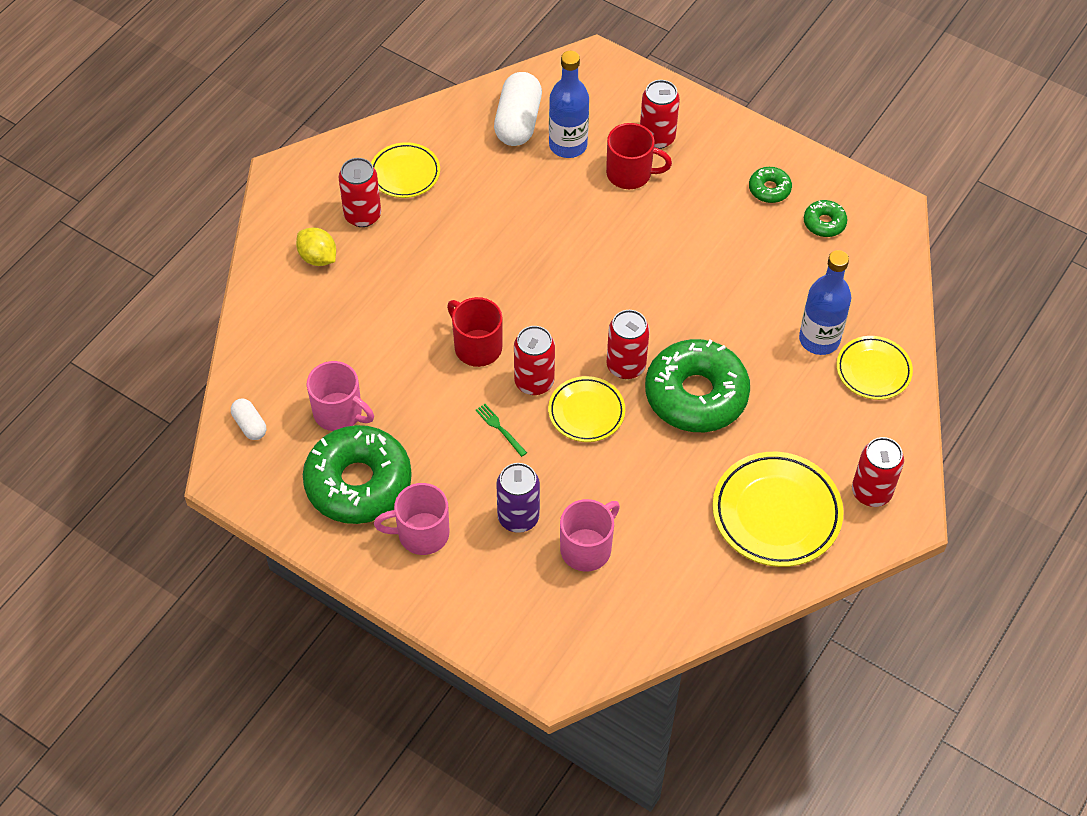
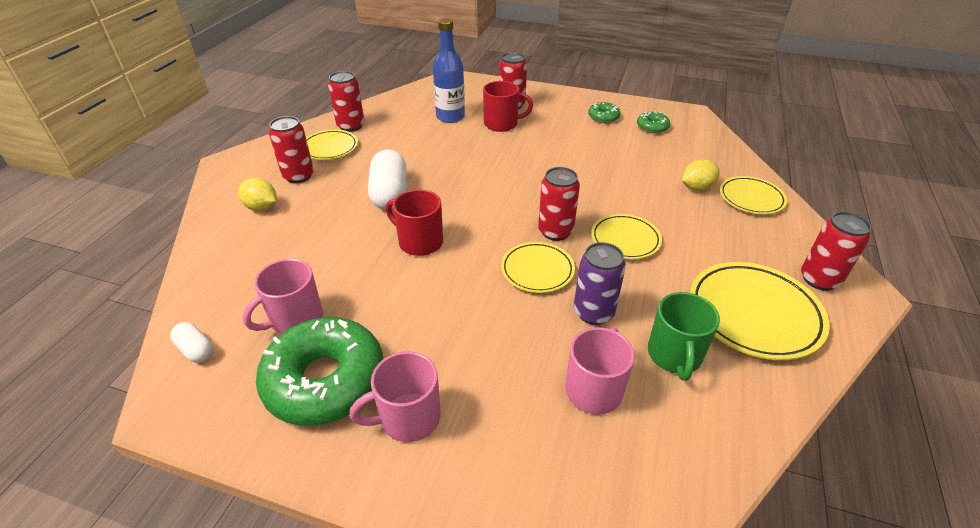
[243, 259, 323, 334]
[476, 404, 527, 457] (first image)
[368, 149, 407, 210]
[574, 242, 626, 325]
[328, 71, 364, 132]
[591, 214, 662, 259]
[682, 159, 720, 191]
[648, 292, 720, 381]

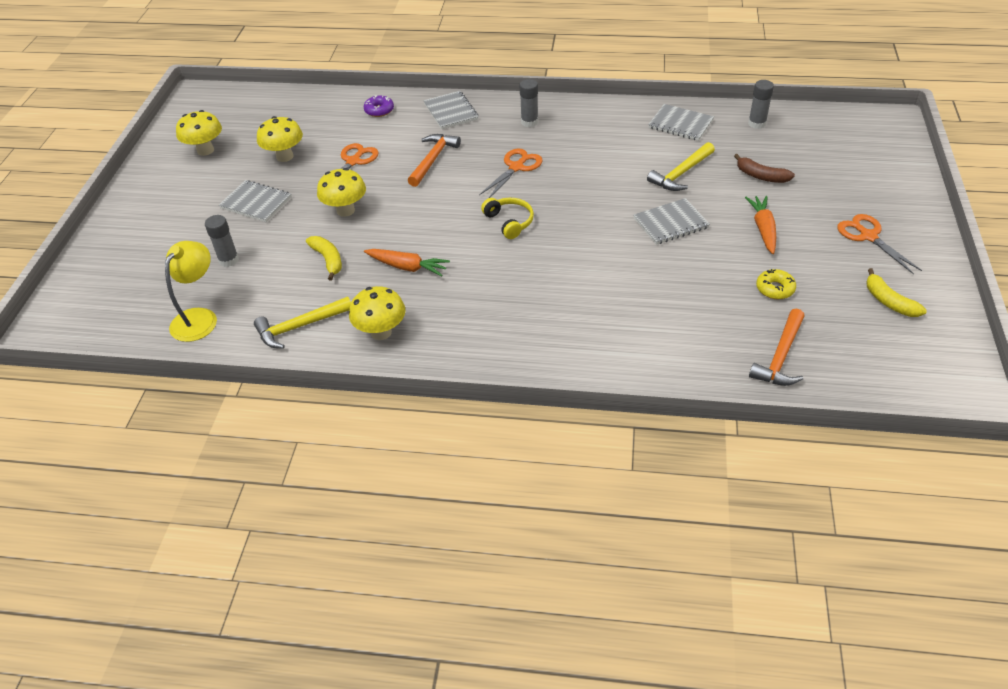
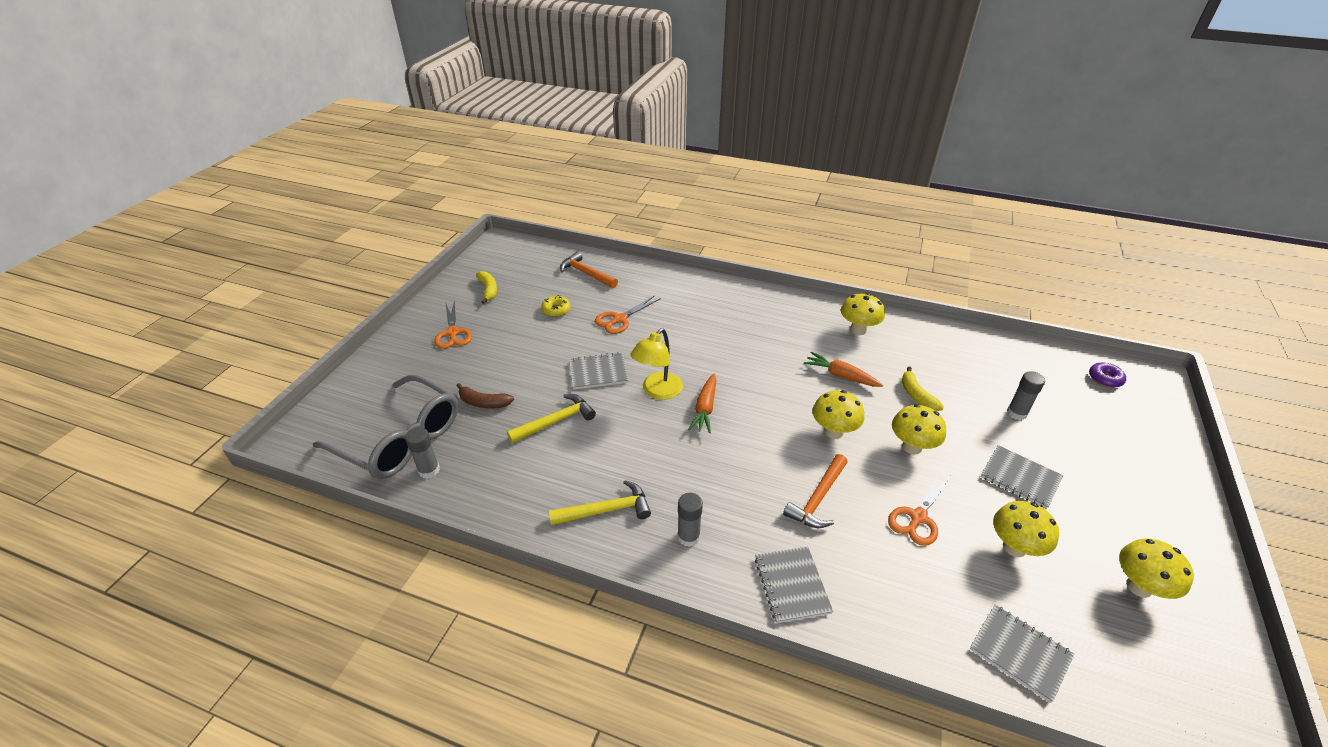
[630, 328, 683, 400]
[549, 480, 651, 525]
[1089, 362, 1126, 388]
[595, 295, 661, 334]
[481, 198, 534, 239] (first image)
[970, 605, 1075, 703]
[456, 383, 514, 409]
[688, 374, 717, 433]
[560, 252, 618, 288]
[313, 375, 458, 479]
[812, 390, 864, 439]

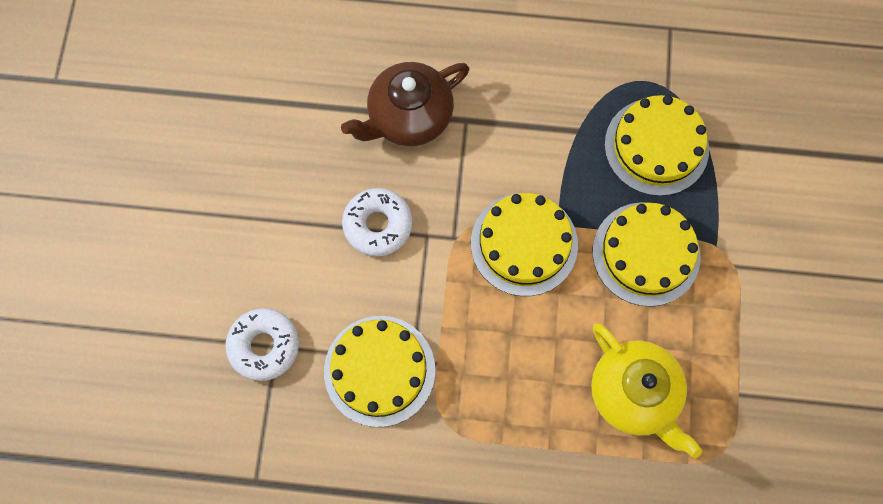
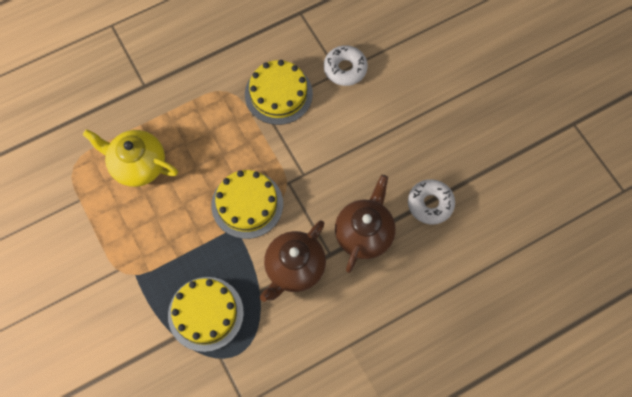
[408, 179, 455, 225]
[593, 202, 700, 307] (first image)
[260, 220, 326, 302]

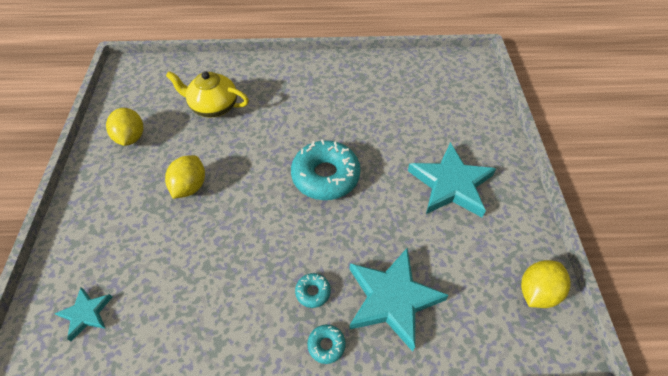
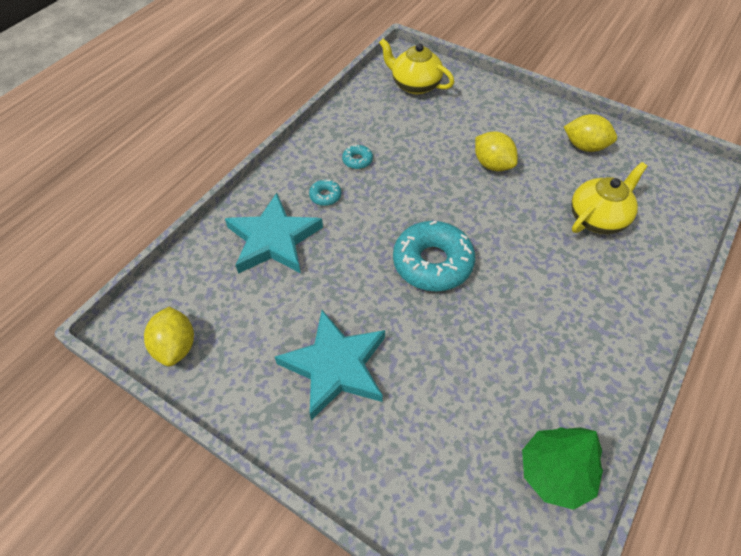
[379, 38, 454, 94]
[342, 144, 373, 169]
[522, 427, 603, 510]

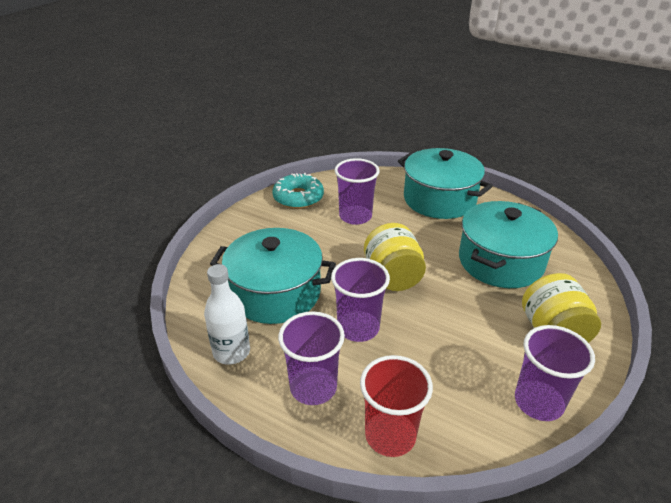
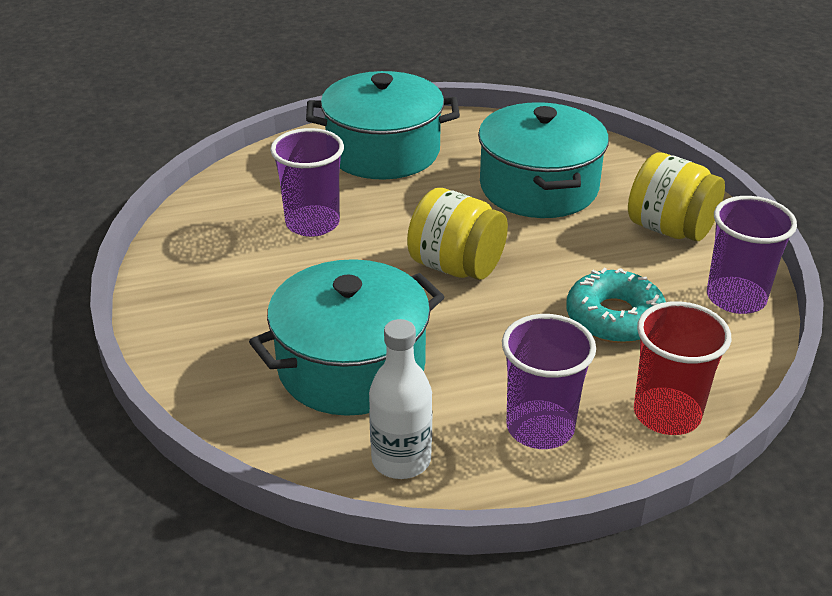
[566, 268, 666, 343]
[331, 258, 390, 342] (first image)

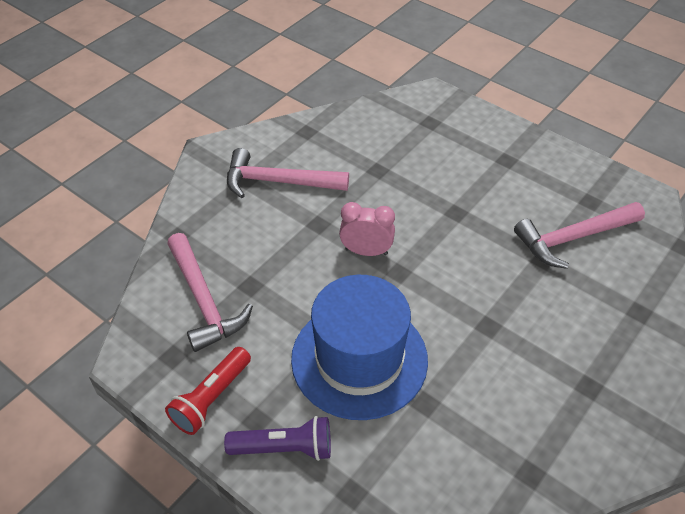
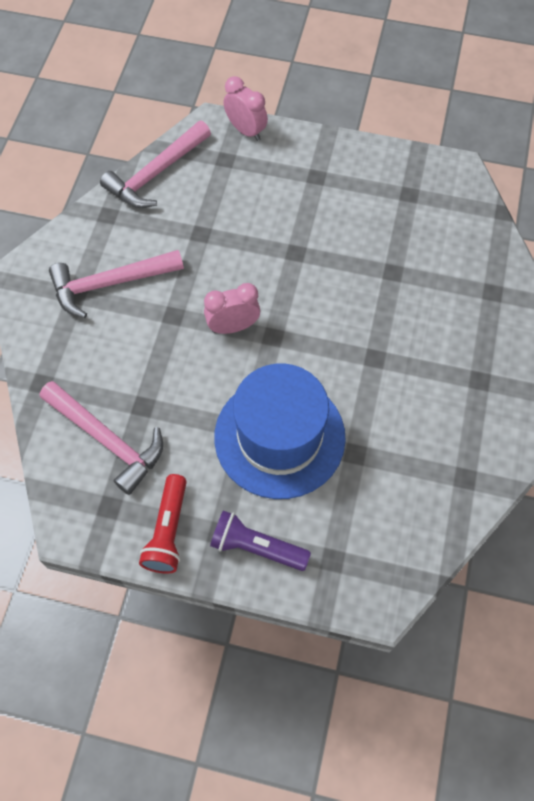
[210, 510, 311, 571]
[100, 121, 211, 208]
[224, 76, 268, 141]

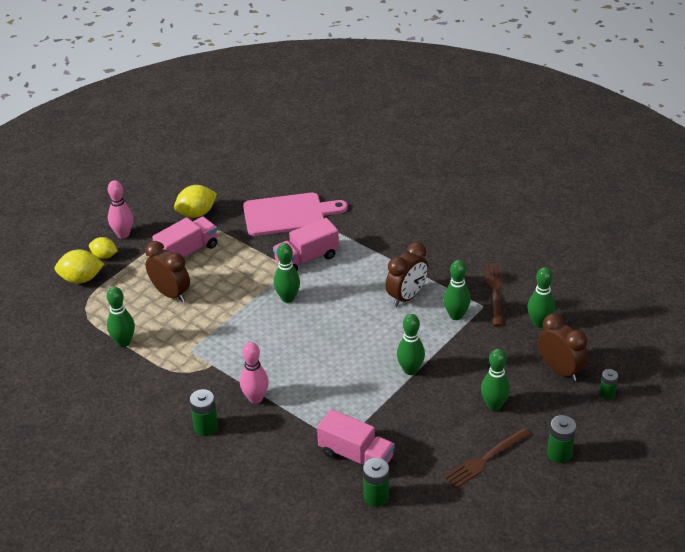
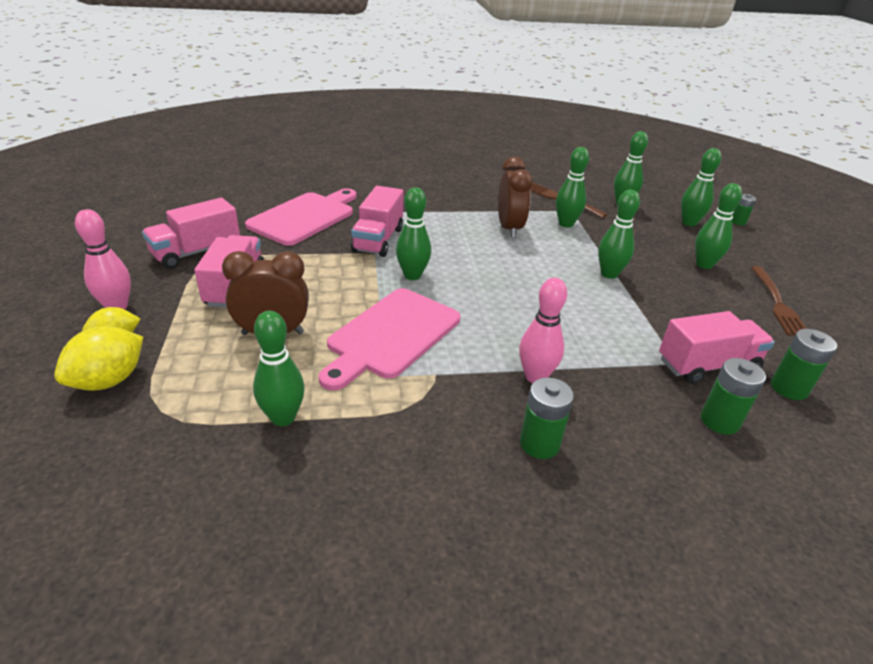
[142, 198, 240, 269]
[681, 148, 722, 226]
[701, 358, 766, 435]
[318, 288, 460, 391]

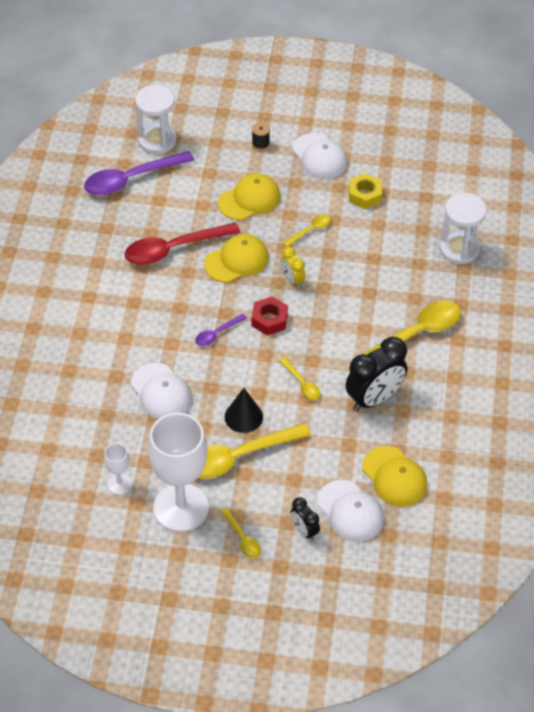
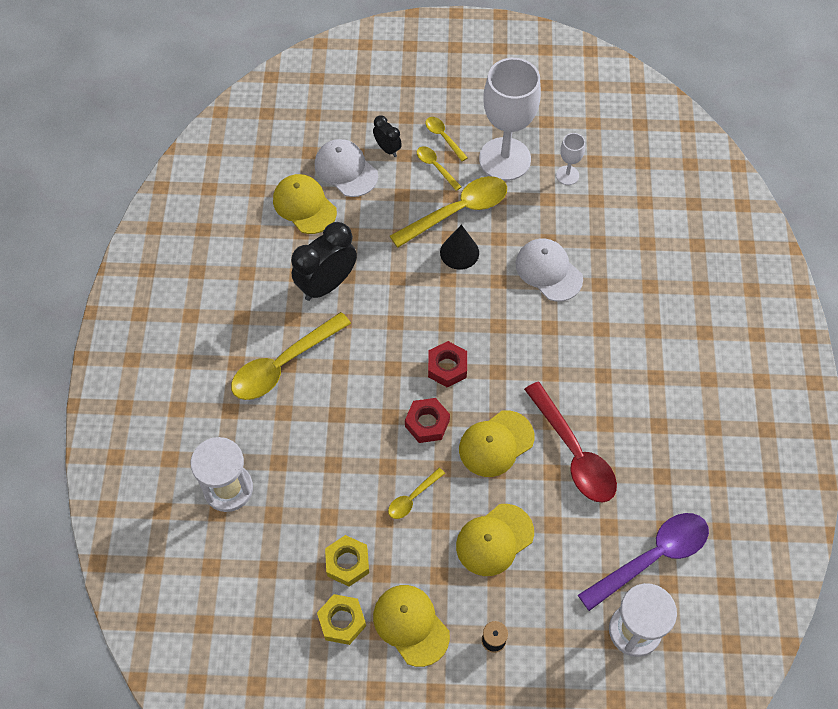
[524, 382, 617, 503]
[195, 314, 247, 346] (first image)
[417, 146, 462, 191]
[405, 398, 450, 443]
[373, 585, 450, 667]
[317, 594, 366, 645]

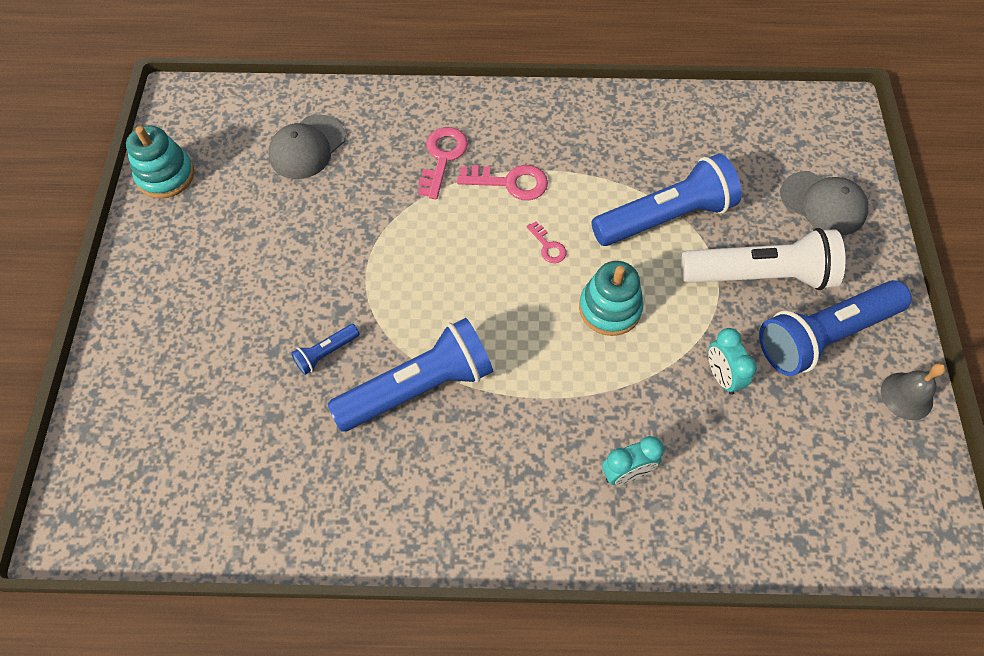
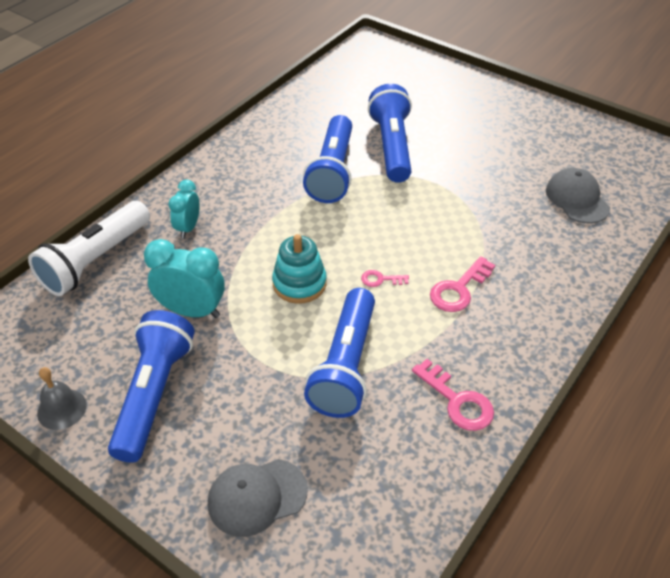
[126, 126, 194, 198] (first image)
[368, 84, 412, 183]
[412, 359, 494, 431]
[28, 201, 150, 296]
[144, 239, 225, 318]

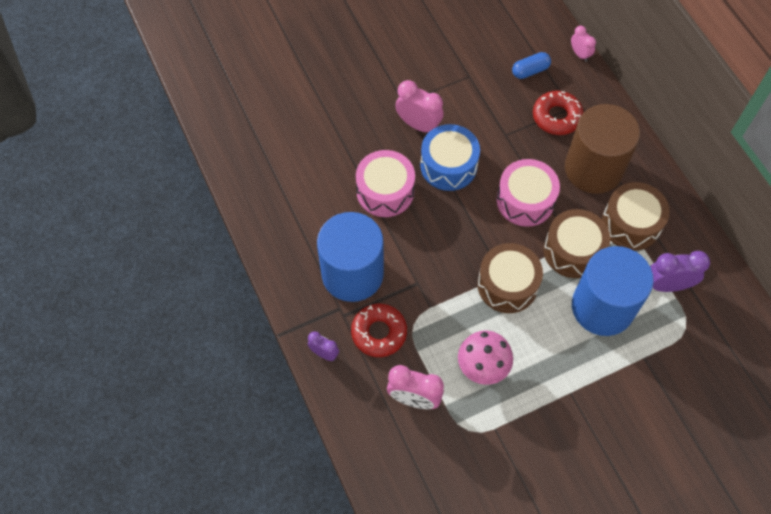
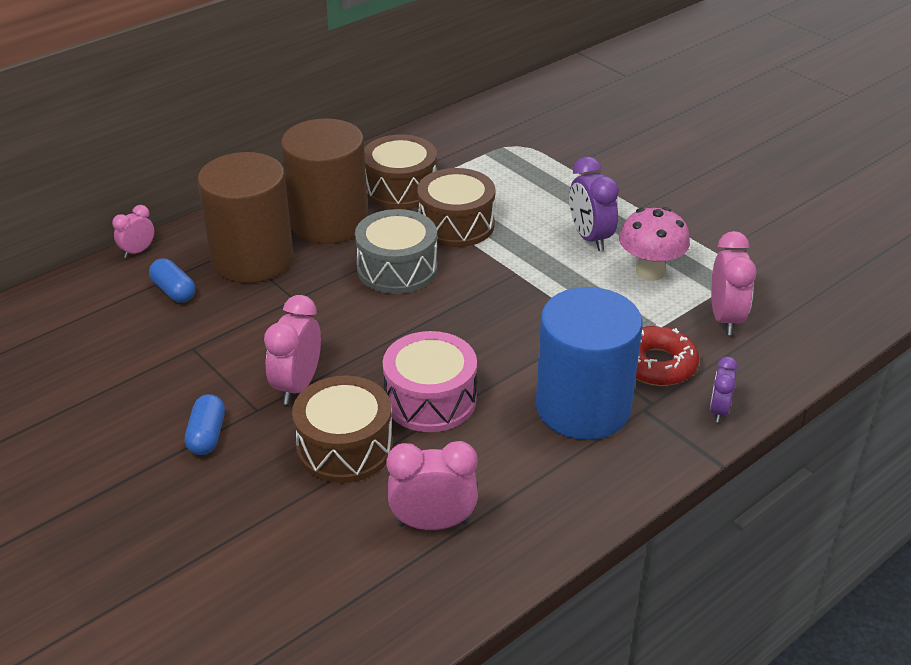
[420, 124, 480, 191] (first image)
[292, 376, 393, 483]
[355, 209, 438, 294]
[198, 152, 294, 283]
[572, 246, 654, 336] (first image)
[569, 157, 619, 251]
[185, 394, 225, 455]
[386, 441, 478, 530]

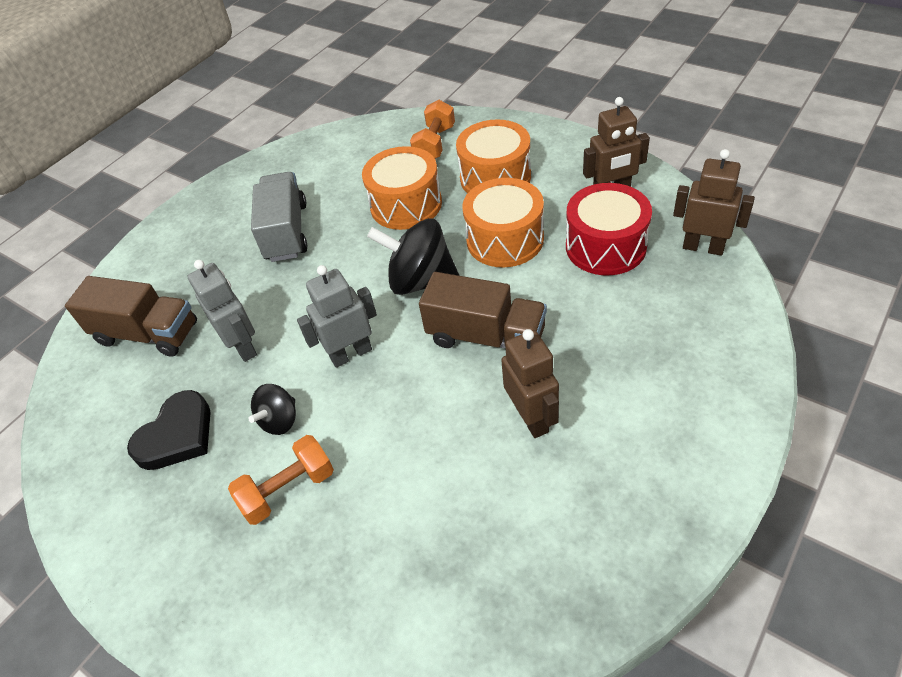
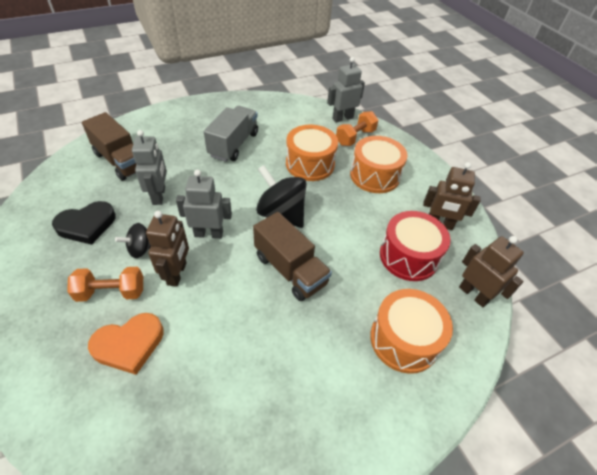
[370, 289, 453, 374]
[146, 211, 189, 287]
[88, 313, 164, 375]
[327, 57, 365, 123]

